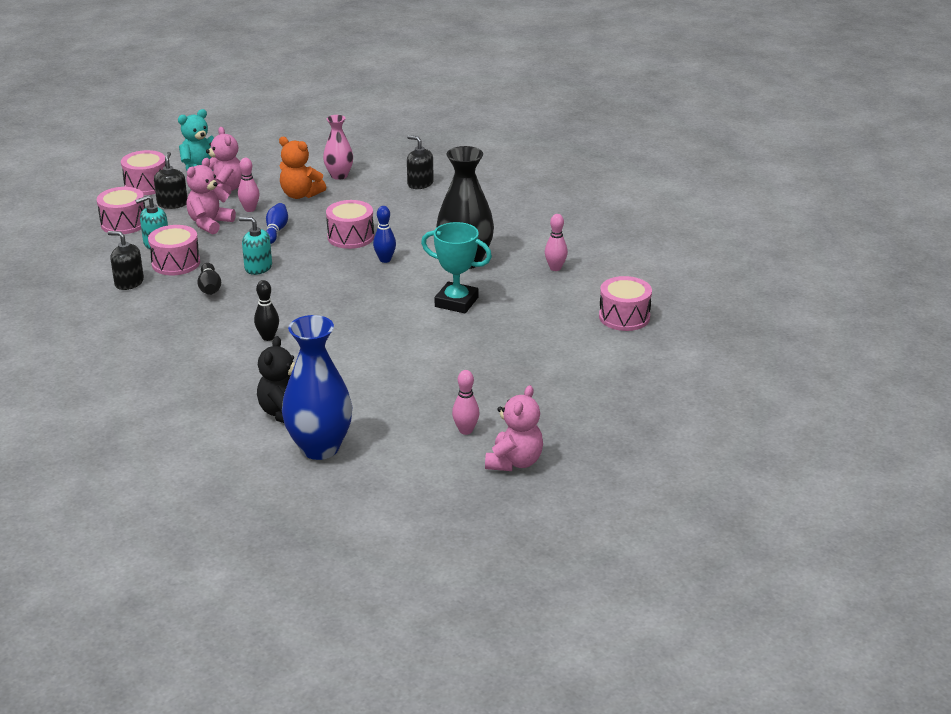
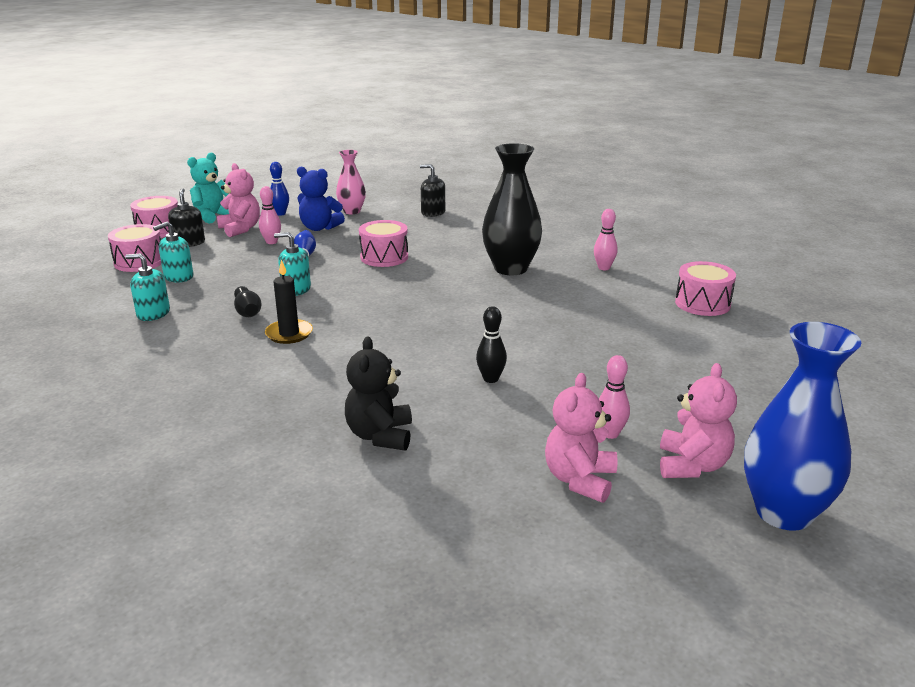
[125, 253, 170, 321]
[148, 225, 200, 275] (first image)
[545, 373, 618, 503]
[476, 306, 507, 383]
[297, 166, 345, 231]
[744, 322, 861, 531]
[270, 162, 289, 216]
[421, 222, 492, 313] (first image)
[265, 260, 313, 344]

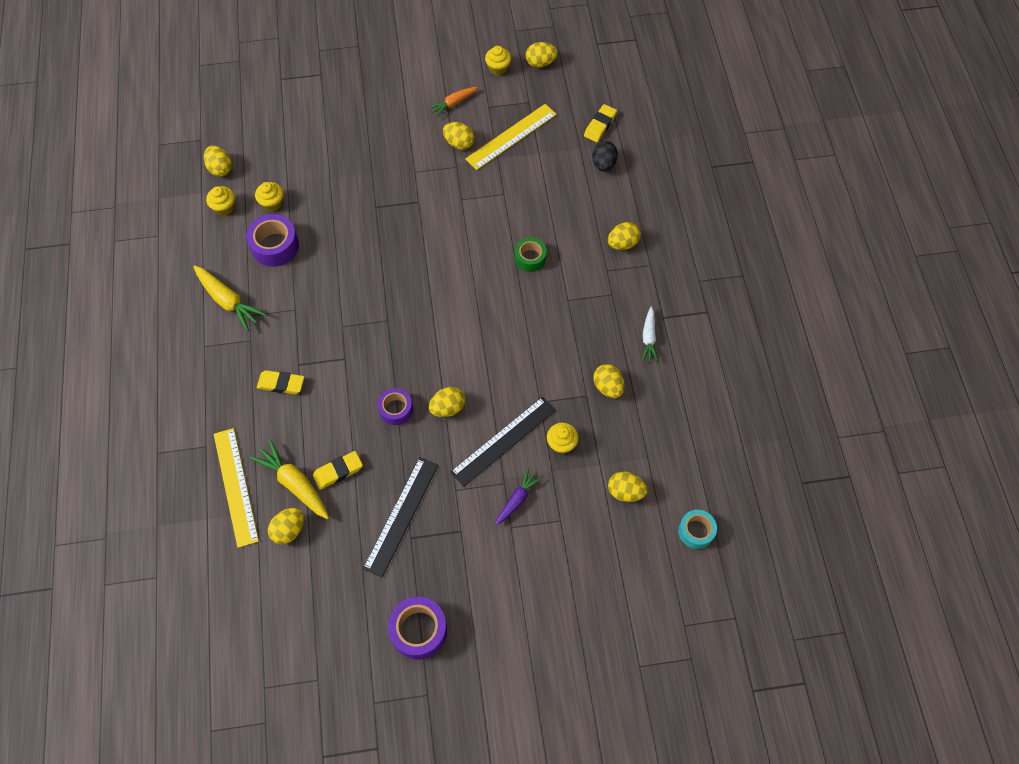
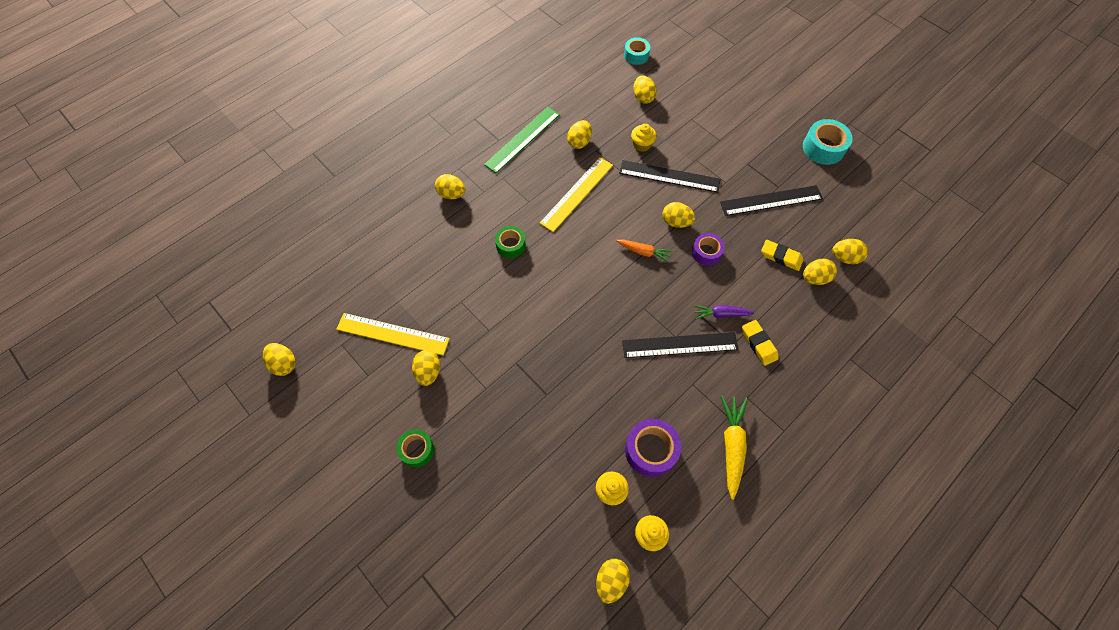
[540, 157, 613, 232]
[803, 259, 837, 285]
[803, 119, 853, 165]
[616, 239, 672, 263]
[485, 46, 511, 76] (first image)
[694, 305, 754, 319]
[584, 104, 617, 142] (first image)
[592, 141, 618, 172] (first image)
[484, 107, 560, 173]
[396, 429, 434, 467]
[622, 332, 739, 358]

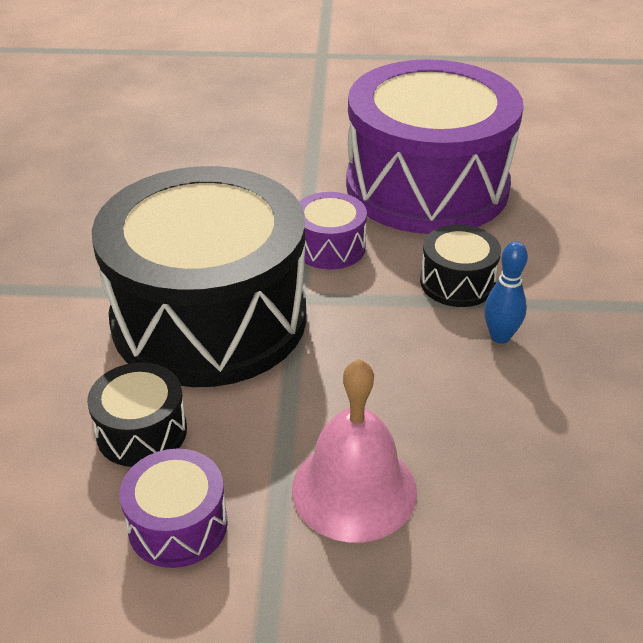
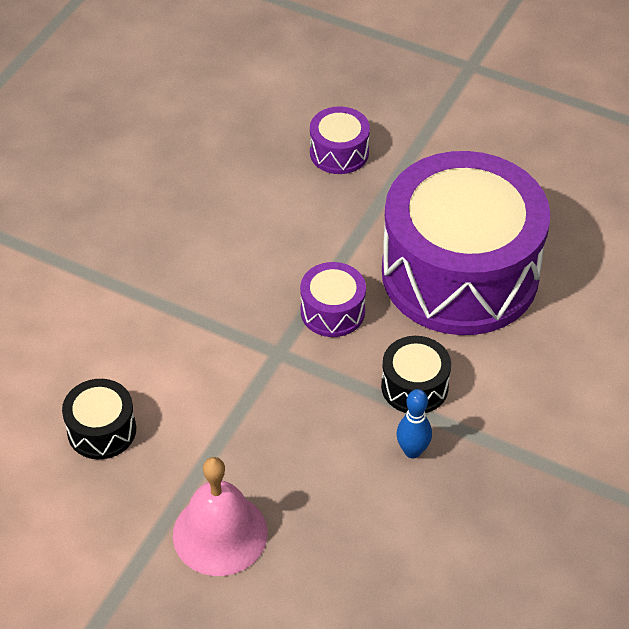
[92, 166, 306, 387] (first image)
[310, 106, 370, 174]

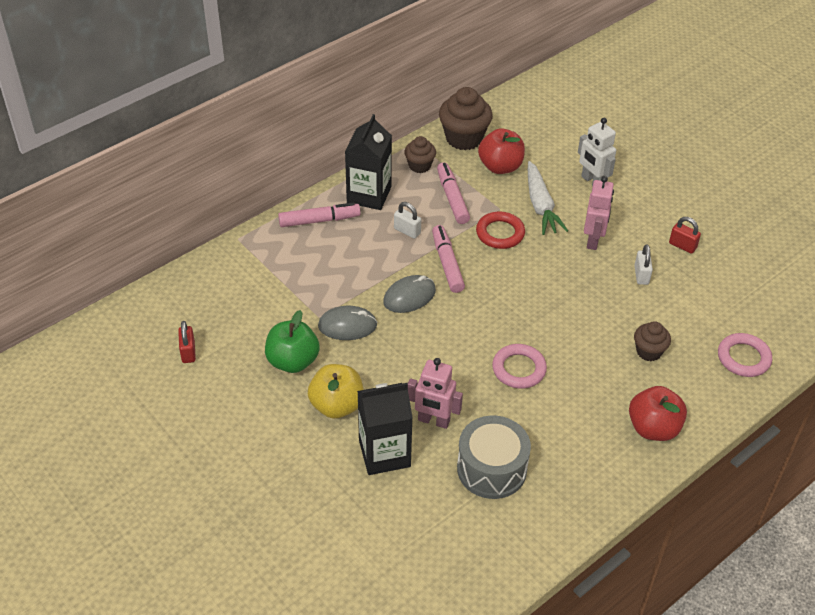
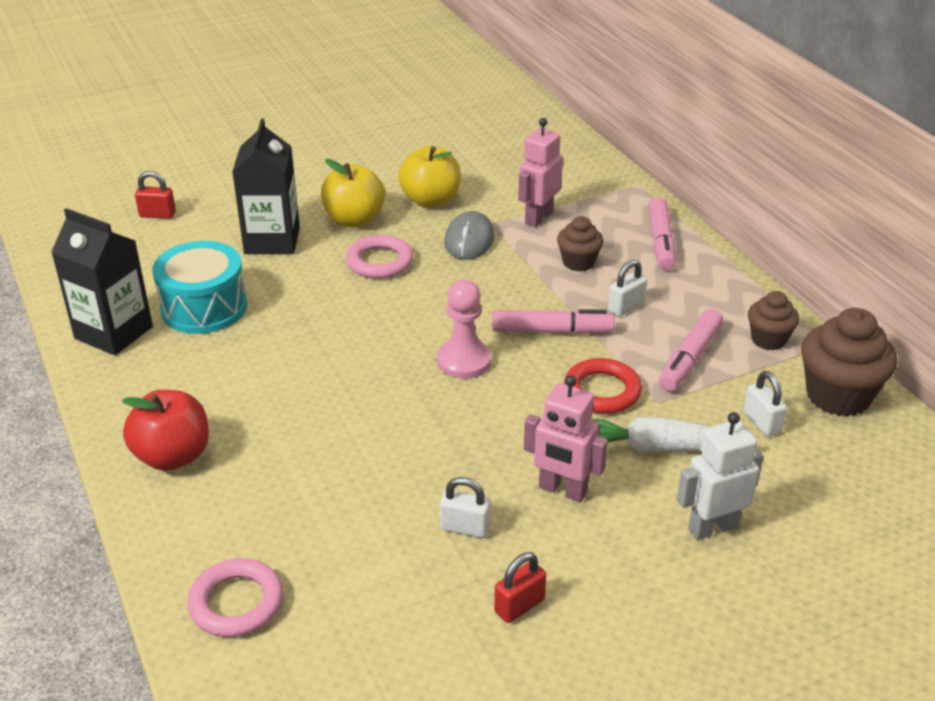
[135, 171, 176, 219]
[398, 146, 461, 208]
[51, 208, 153, 355]
[383, 275, 436, 313] (first image)
[518, 118, 563, 227]
[659, 309, 723, 392]
[152, 241, 247, 334]
[743, 371, 787, 436]
[346, 235, 413, 279]
[557, 216, 603, 272]
[437, 280, 491, 379]

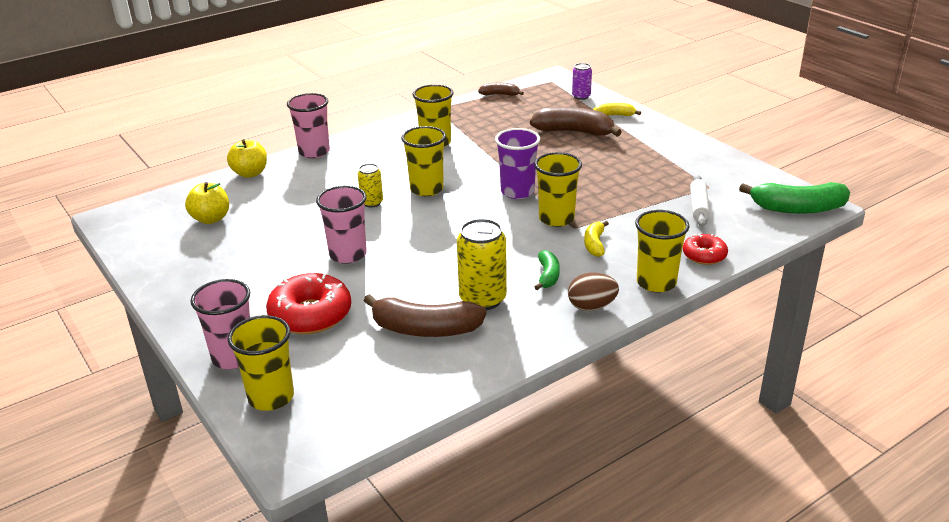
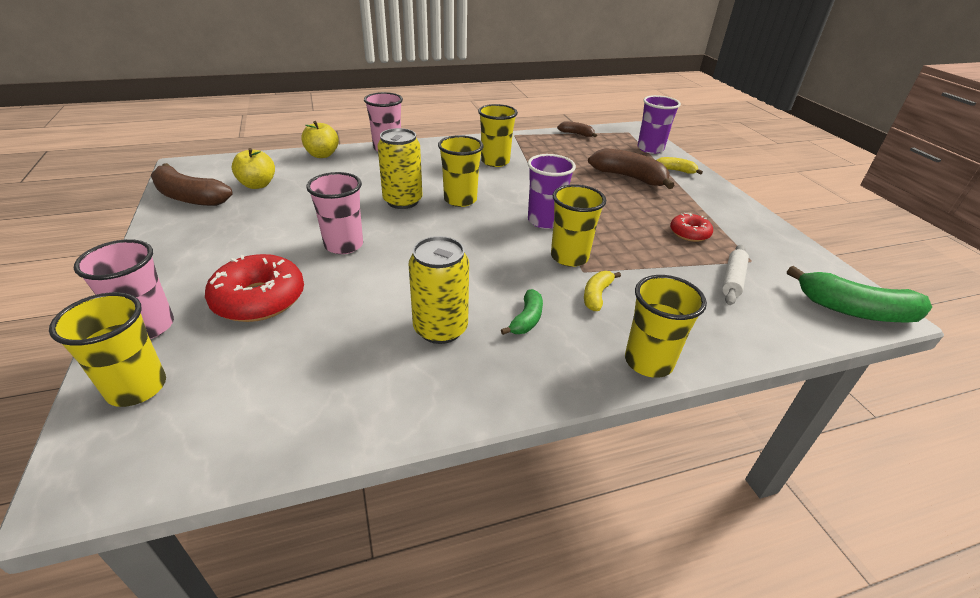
[377, 128, 422, 209]
[151, 163, 233, 206]
[568, 272, 619, 311] (first image)
[637, 95, 681, 154]
[670, 213, 713, 242]

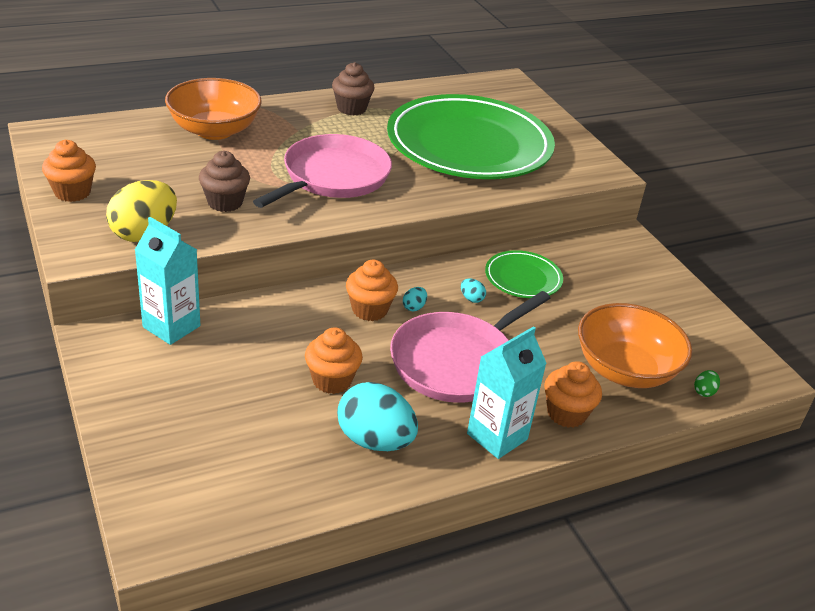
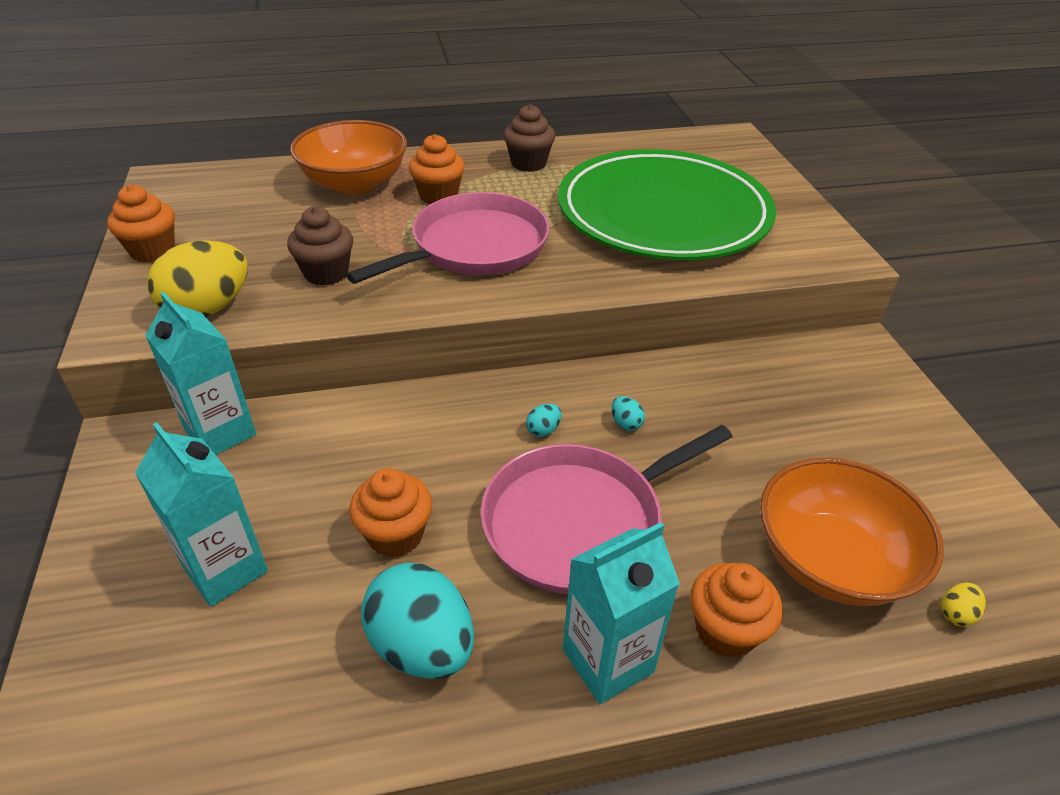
[409, 134, 465, 204]
[485, 250, 563, 298] (first image)
[941, 583, 986, 627]
[135, 422, 268, 607]

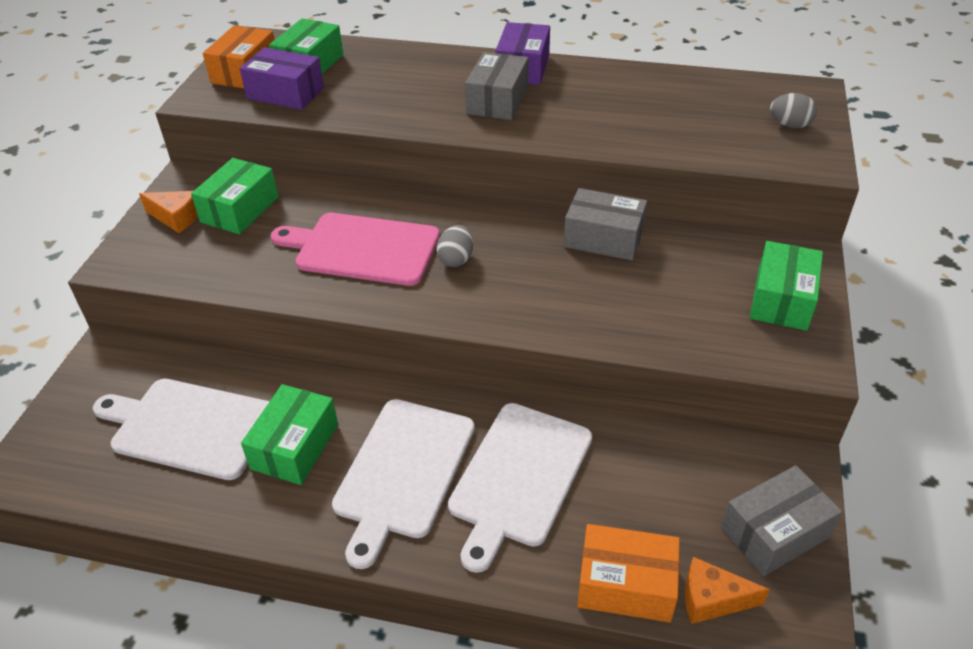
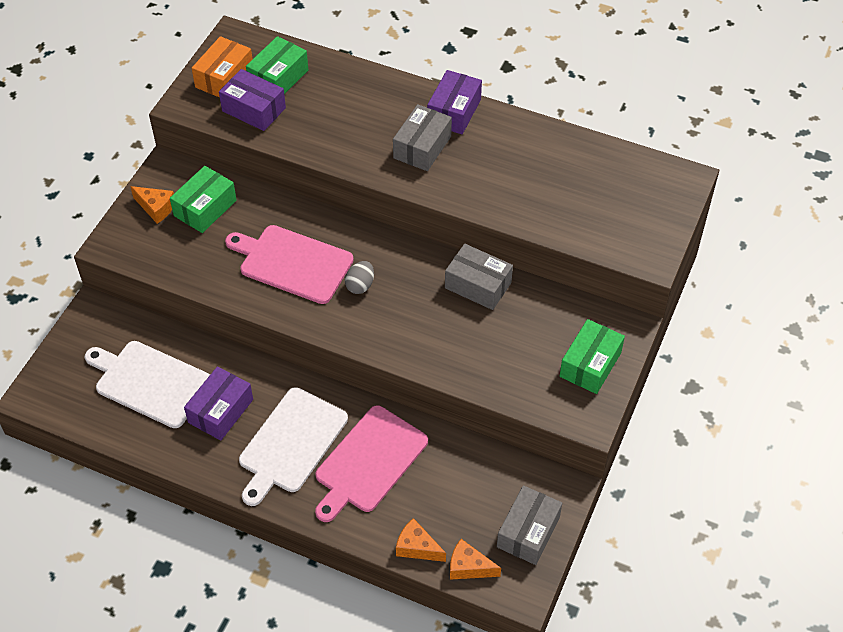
[184, 366, 253, 441]
[315, 405, 428, 522]
[396, 518, 446, 562]
[497, 485, 562, 565]
[770, 93, 817, 128] (first image)

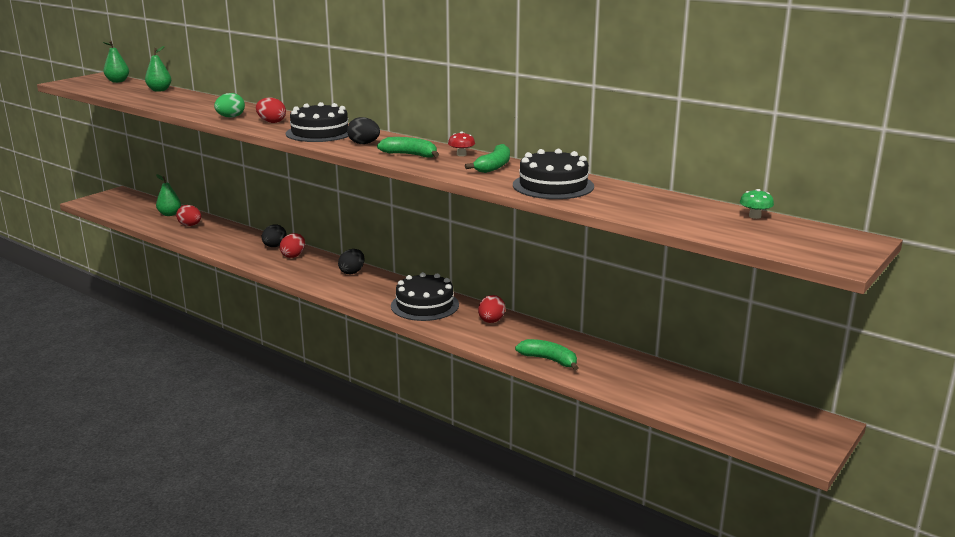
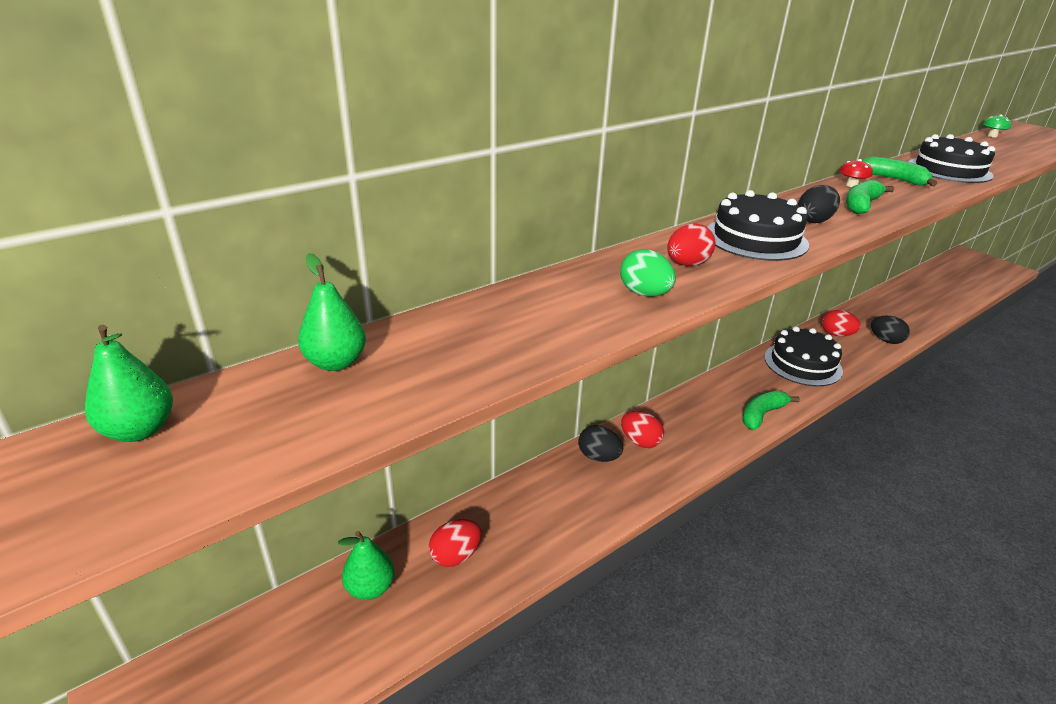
[871, 316, 910, 344]
[742, 391, 800, 430]

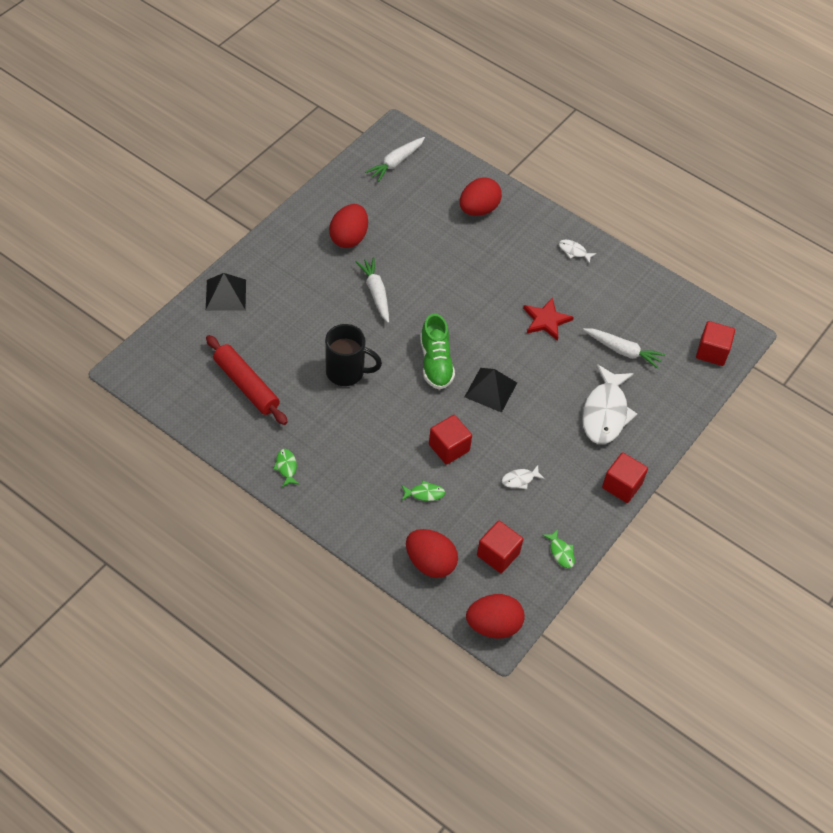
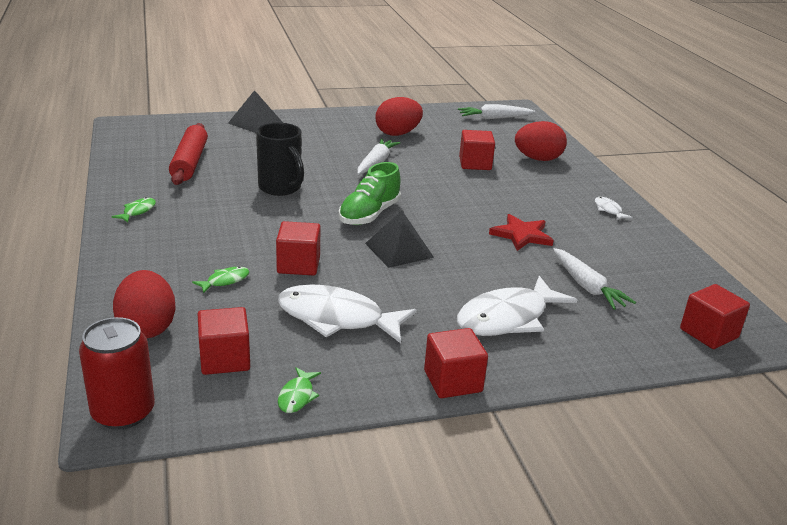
[192, 266, 249, 293]
[79, 317, 155, 430]
[277, 285, 417, 343]
[459, 130, 495, 170]

